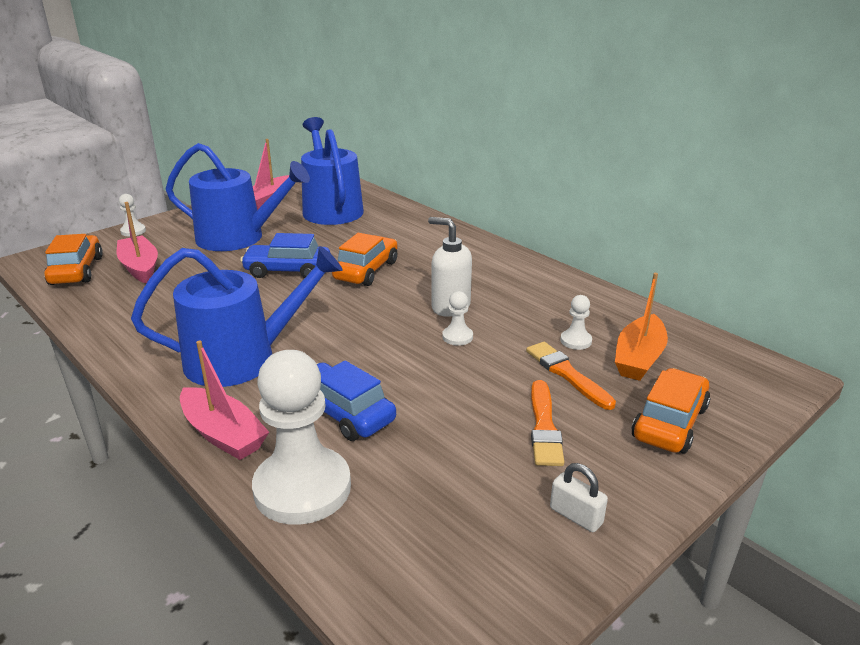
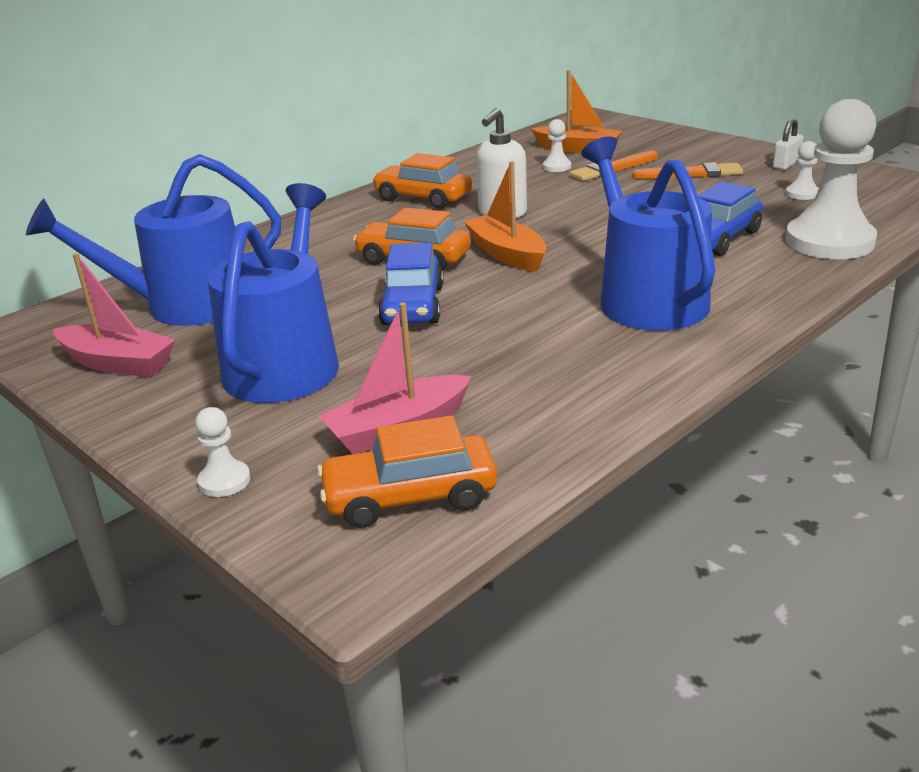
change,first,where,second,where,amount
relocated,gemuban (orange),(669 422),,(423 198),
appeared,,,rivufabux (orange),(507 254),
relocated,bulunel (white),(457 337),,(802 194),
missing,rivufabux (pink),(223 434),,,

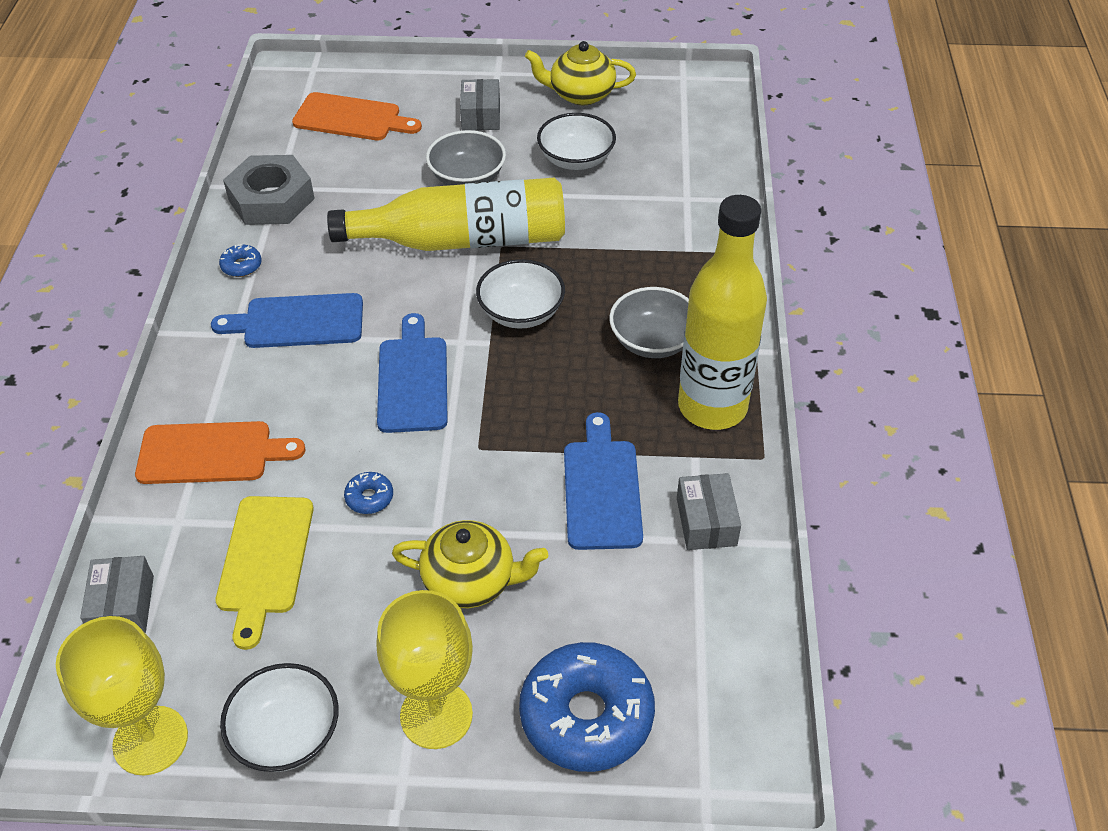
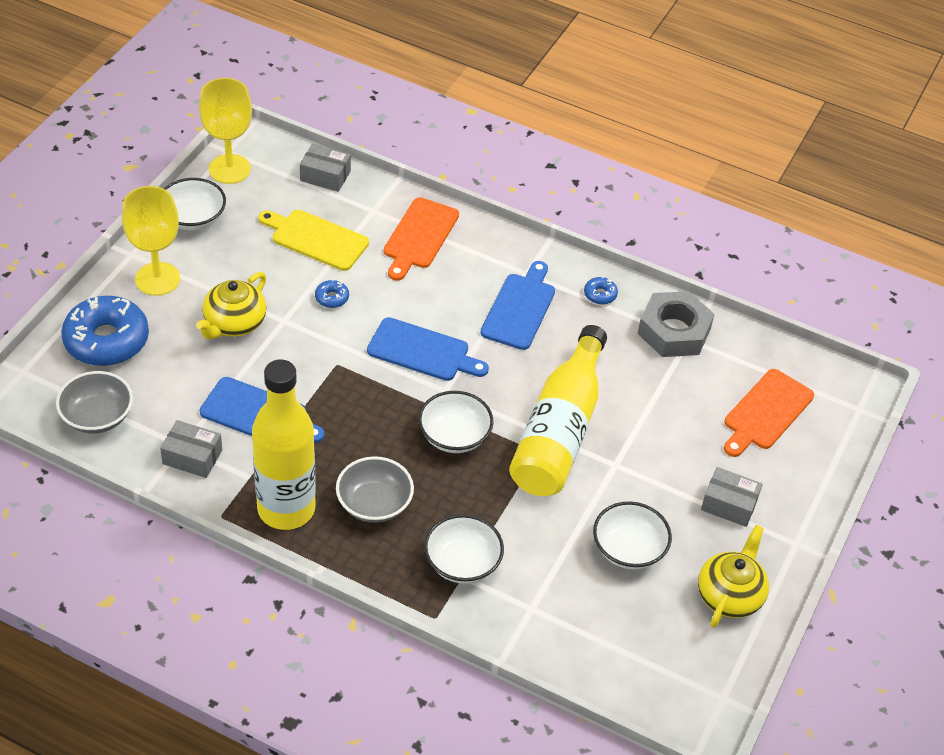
change,first,where,second,where,amount
relocated,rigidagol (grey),(467 177),,(97 416),
appeared,,,rigidagol (white),(462 563),

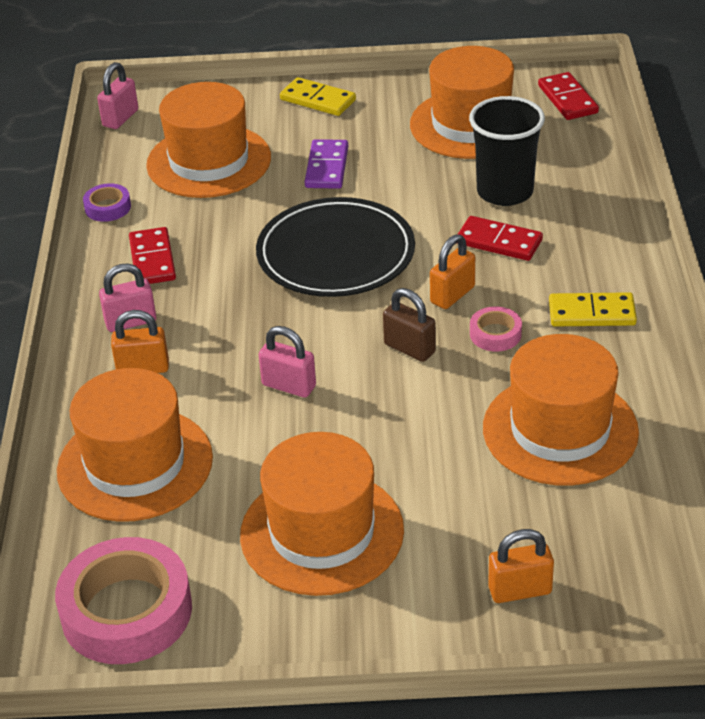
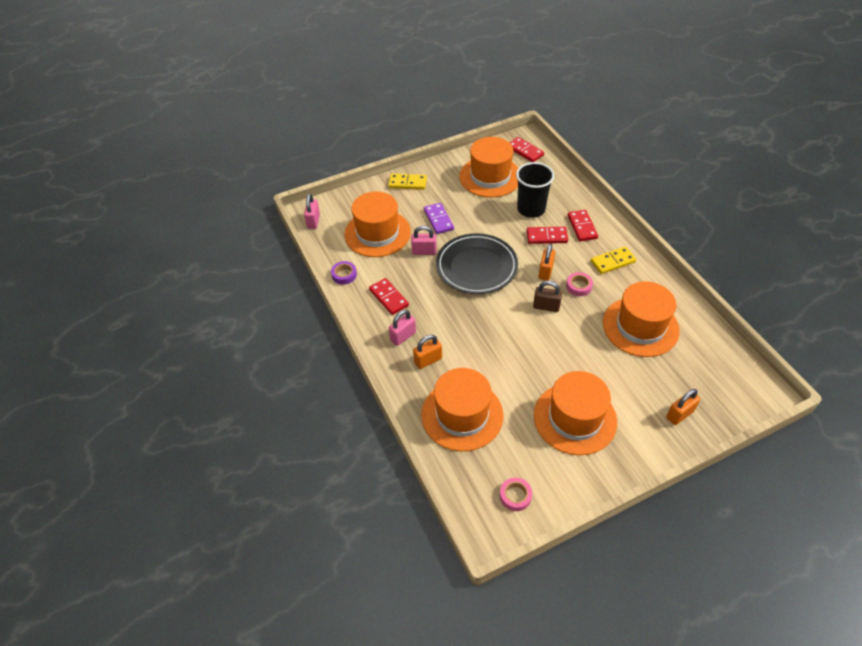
change,first,where,second,where,amount
relocated,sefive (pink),(289 385),,(424 251),
size,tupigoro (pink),(126 611),,(515 496),x0.47
appeared,,,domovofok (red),(582 227),

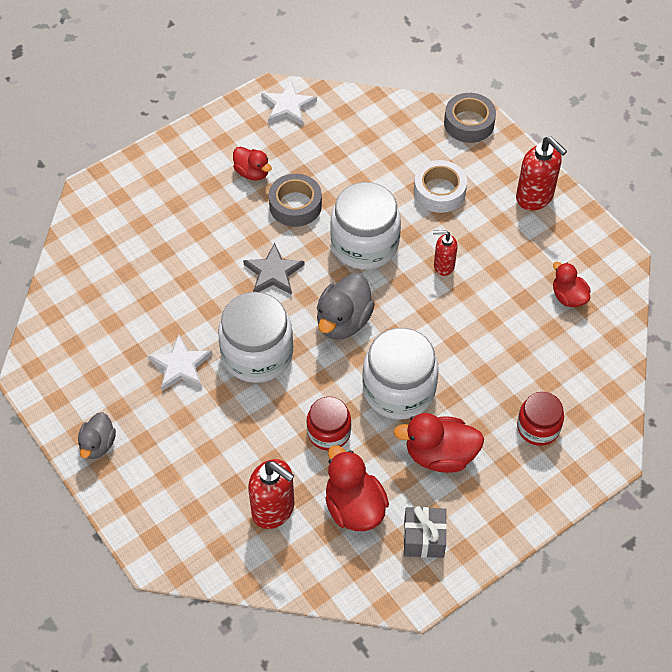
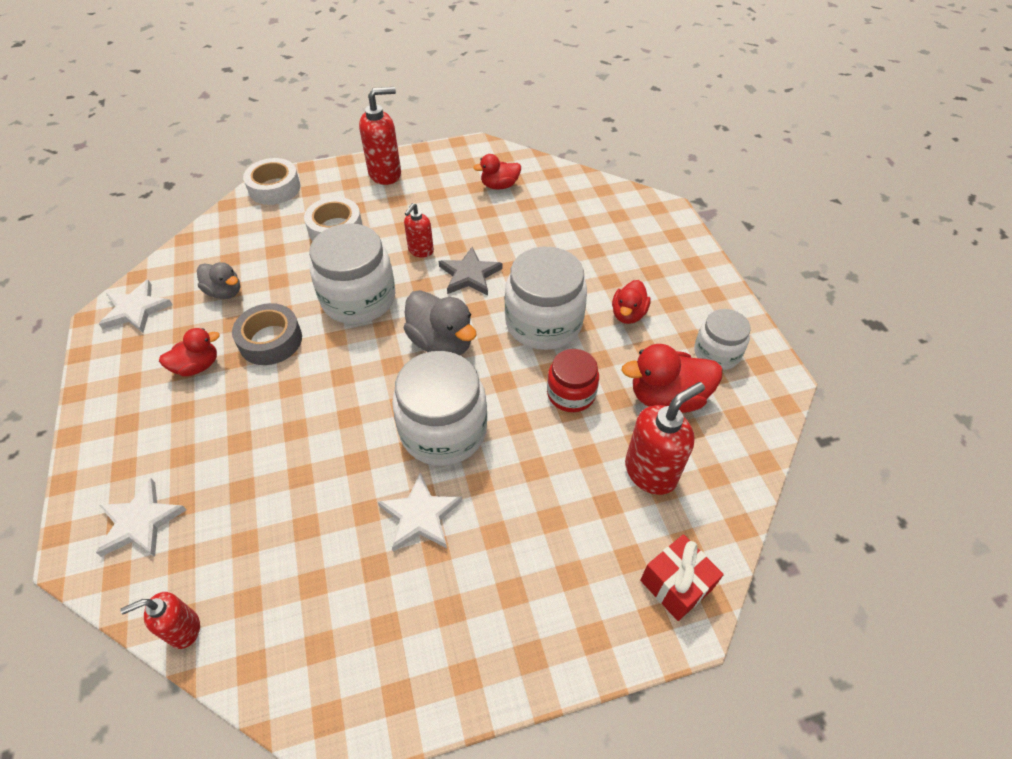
change,first,where,second,where,amount
appeared,,,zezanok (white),(140 522),
appeared,,,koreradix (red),(184 629),
relocated,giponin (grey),(98 444),,(225 292),
colour,tupigoro (grey),(469 123),tupigoro (white),(274 188),
relocated,zezanok (grey),(273 272),,(469 275),
size,giponin (red),(440 455),,(628 314),x0.63
appeared,,,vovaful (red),(676 585),
exchanged,vovaful (grey),(423 539),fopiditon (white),(716 353),
missing,fopiditon (red),(538 427),,,

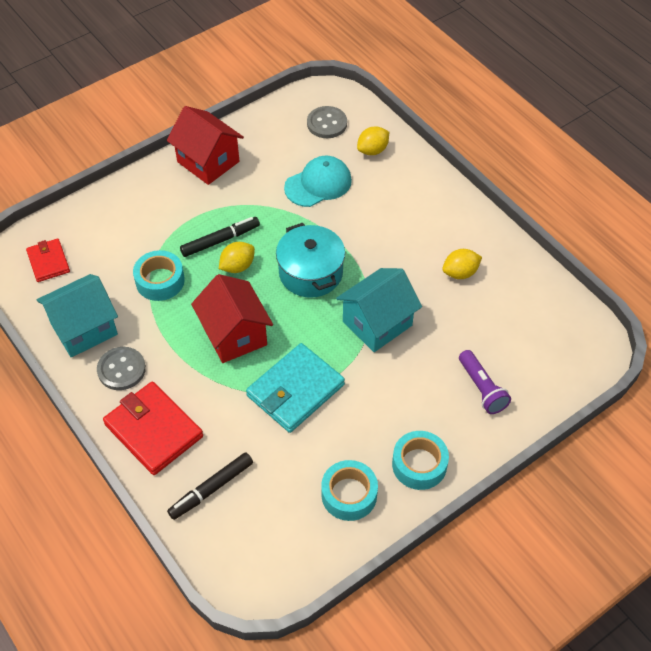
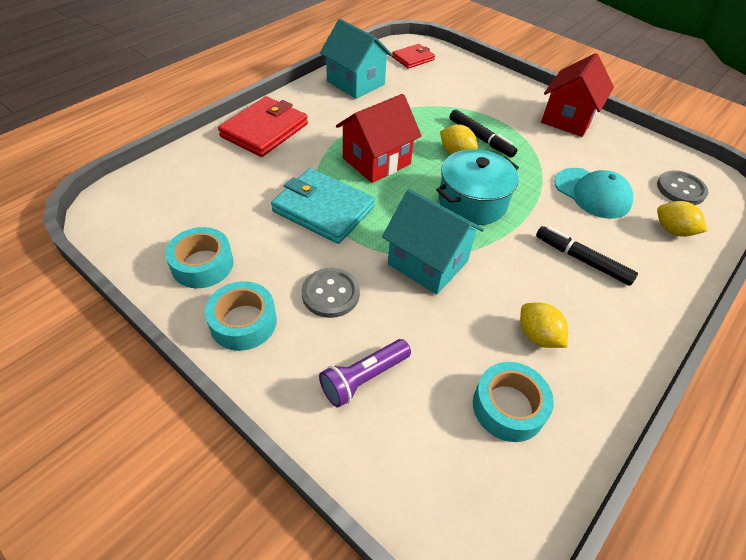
change,first,where,second,where,amount
relocated,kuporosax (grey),(121 369),,(330 294),
relocated,tupigoro (turquoise),(160 281),,(508 407),
relocated,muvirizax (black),(211 489),,(582 260),

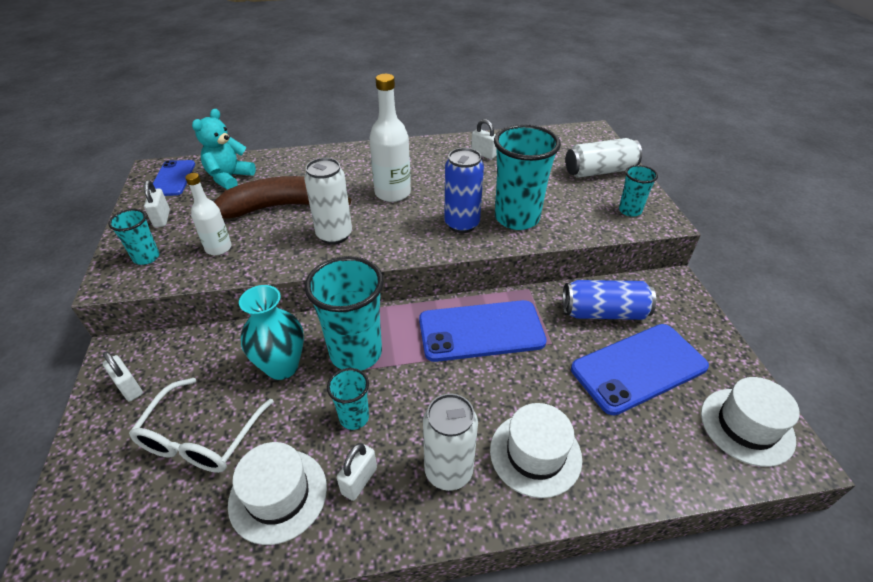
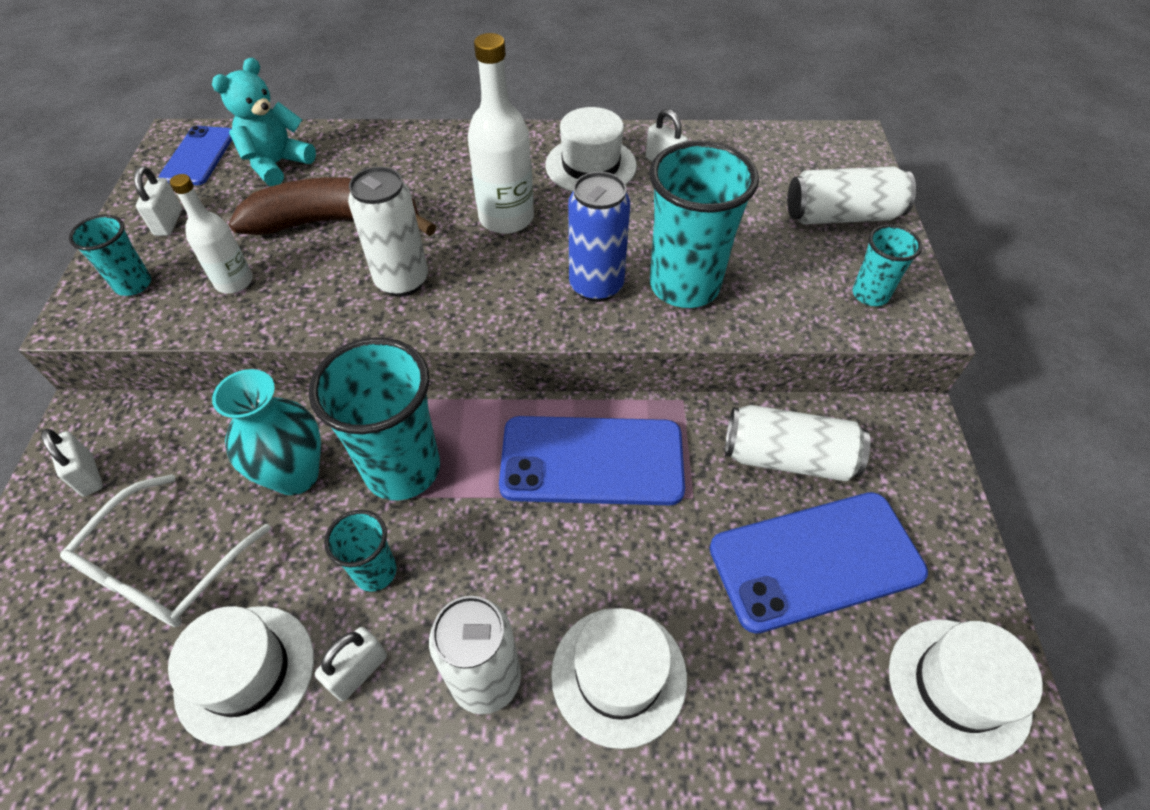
change,first,where,second,where,amount
appeared,,,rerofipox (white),(591 165),
colour,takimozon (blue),(603 313),takimozon (white),(787 458),

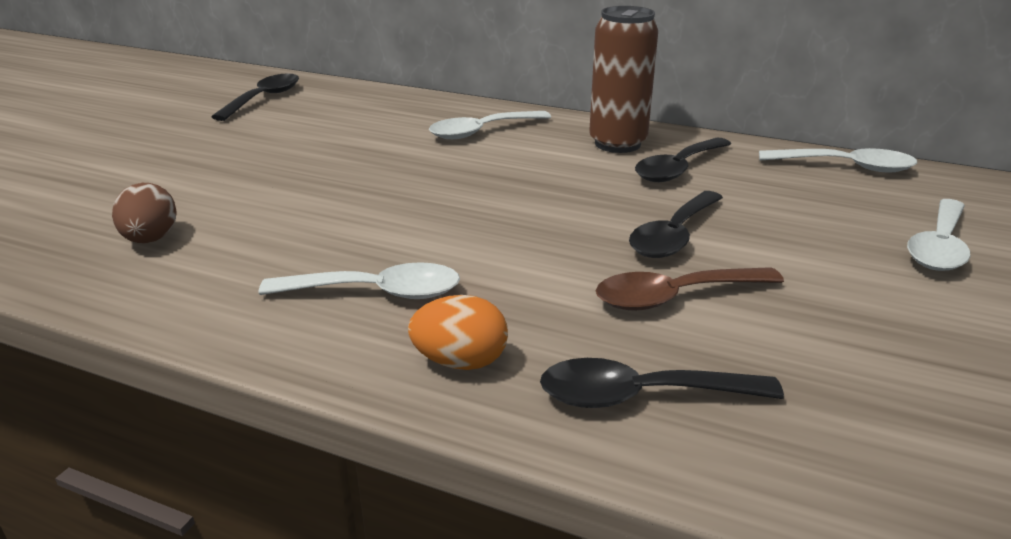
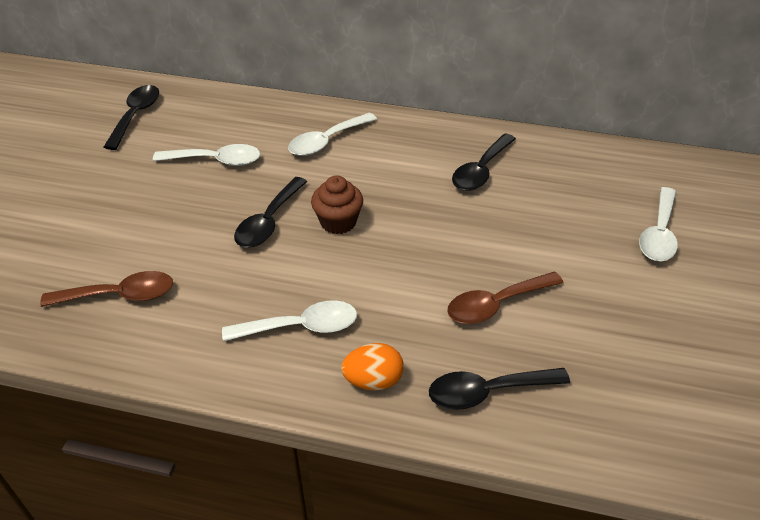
change,first,where,second,where,amount
exchanged,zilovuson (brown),(151 239),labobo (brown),(120 295),
relocated,labobo (white),(846 167),,(216 161),
relocated,labobo (black),(673 236),,(269 221),
appeared,,,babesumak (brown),(338 222),
missing,takimozon (brown),(617 144),,,

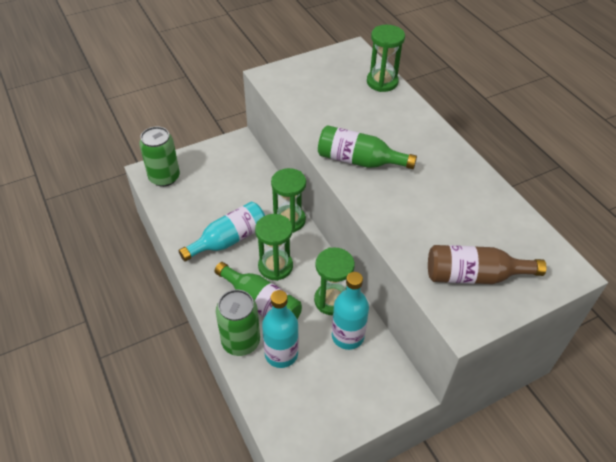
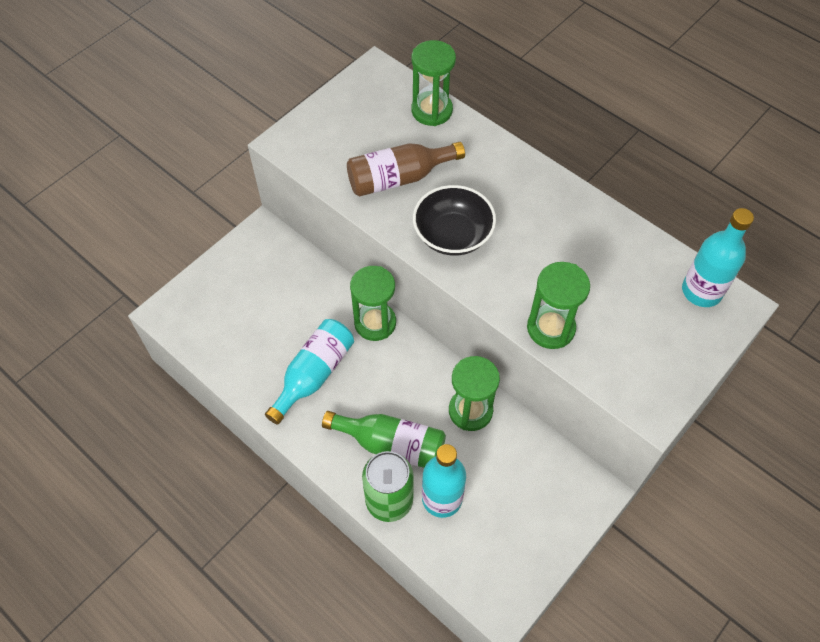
change,first,where,second,where,amount
relocated,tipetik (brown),(474 276),,(399 178),
exchanged,tipetik (green),(359 161),rigidagol (black),(453 235),
relocated,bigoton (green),(275 266),,(550 328),
relocated,tipetik (turquoise),(347 336),,(701 291),
missing,takimozon (green),(164 177),,,

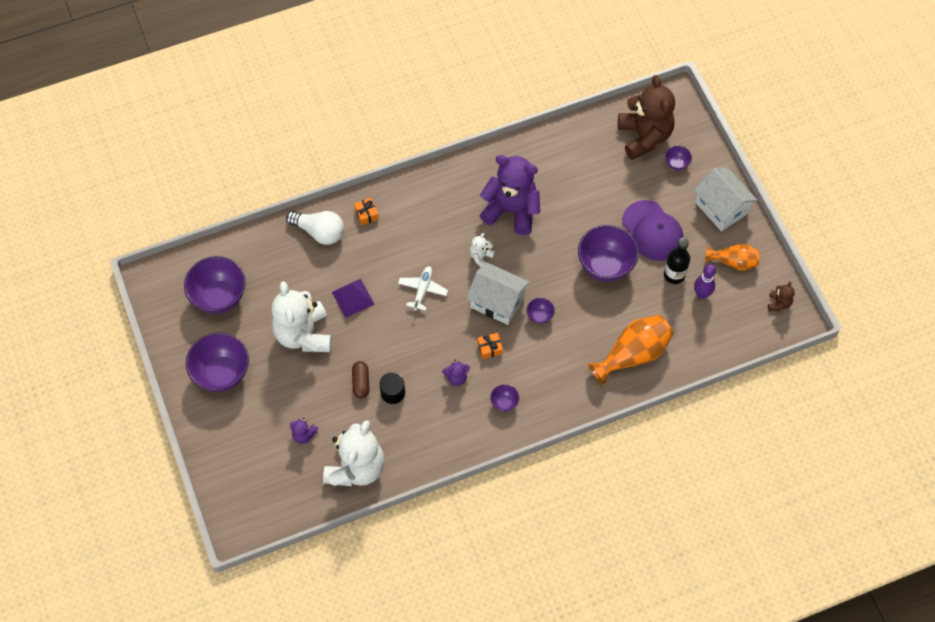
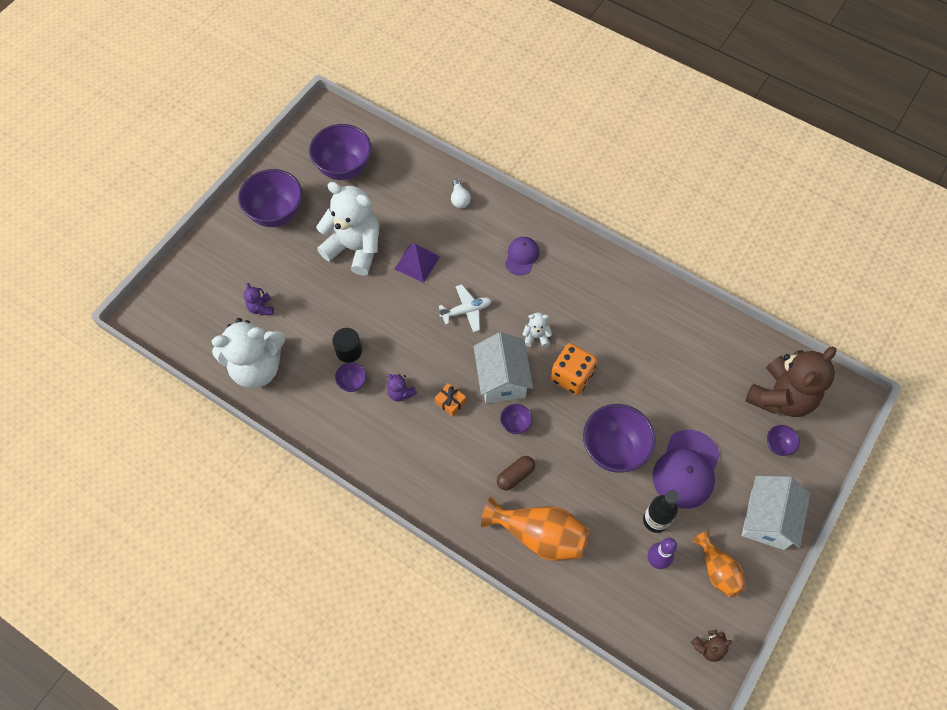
change,first,where,second,where,amount
spun,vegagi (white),(303 334),,(355 248),75 degrees clockwise
relocated,rigidagol (purple),(504 403),,(352 383),
size,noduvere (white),(319 232),,(459 199),x0.57
relocated,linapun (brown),(361 383),,(515 476),
appeared,,,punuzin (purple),(521 256),
appeared,,,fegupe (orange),(571 376),
missing,vovaful (orange),(366 214),,,
missing,vegagi (purple),(511 210),,,

